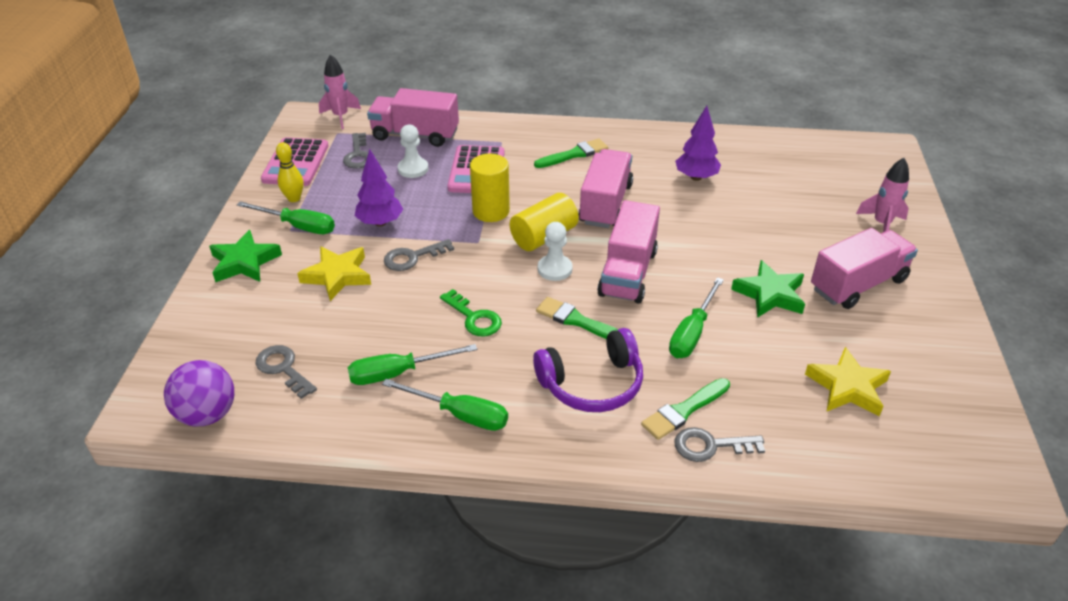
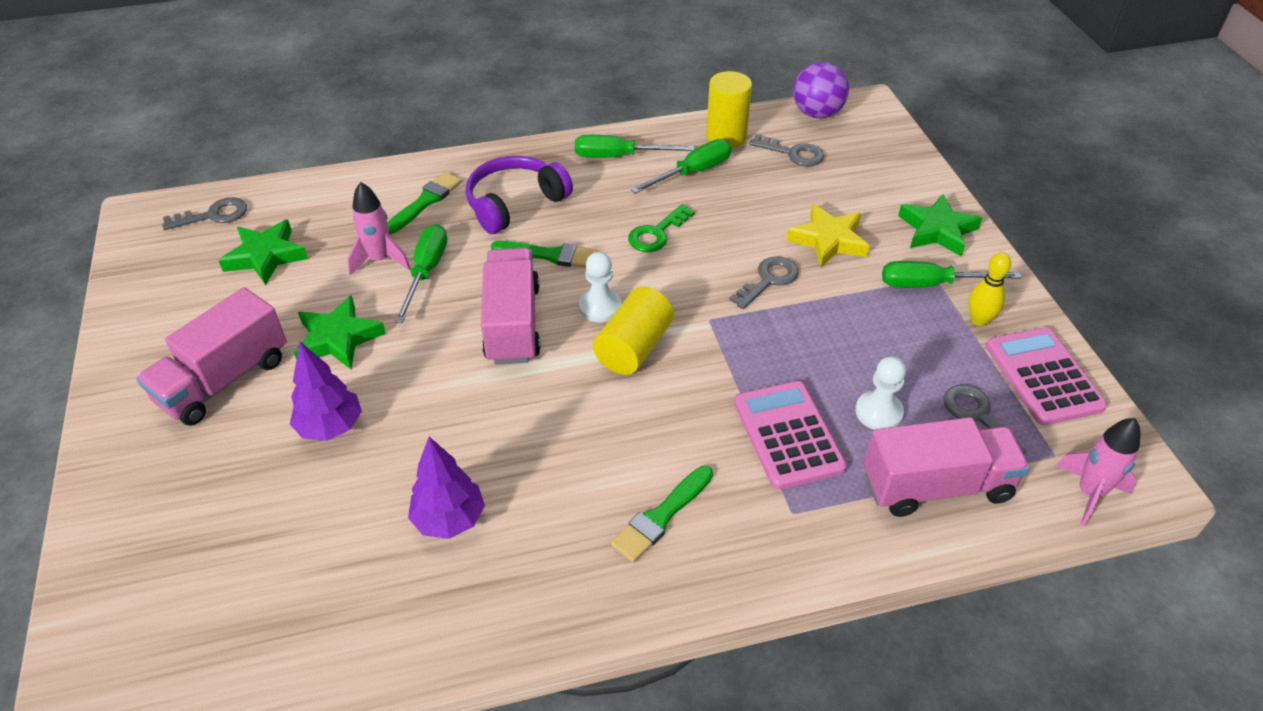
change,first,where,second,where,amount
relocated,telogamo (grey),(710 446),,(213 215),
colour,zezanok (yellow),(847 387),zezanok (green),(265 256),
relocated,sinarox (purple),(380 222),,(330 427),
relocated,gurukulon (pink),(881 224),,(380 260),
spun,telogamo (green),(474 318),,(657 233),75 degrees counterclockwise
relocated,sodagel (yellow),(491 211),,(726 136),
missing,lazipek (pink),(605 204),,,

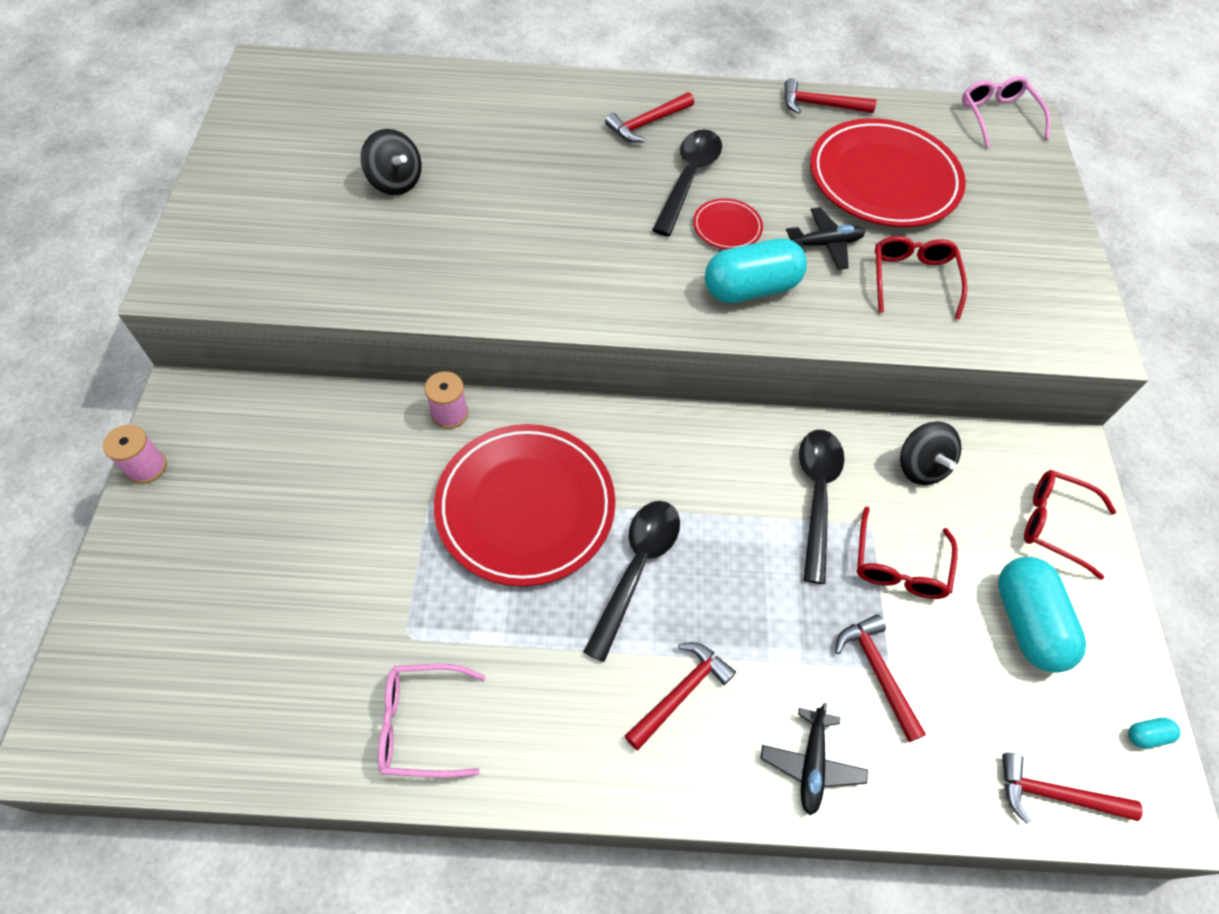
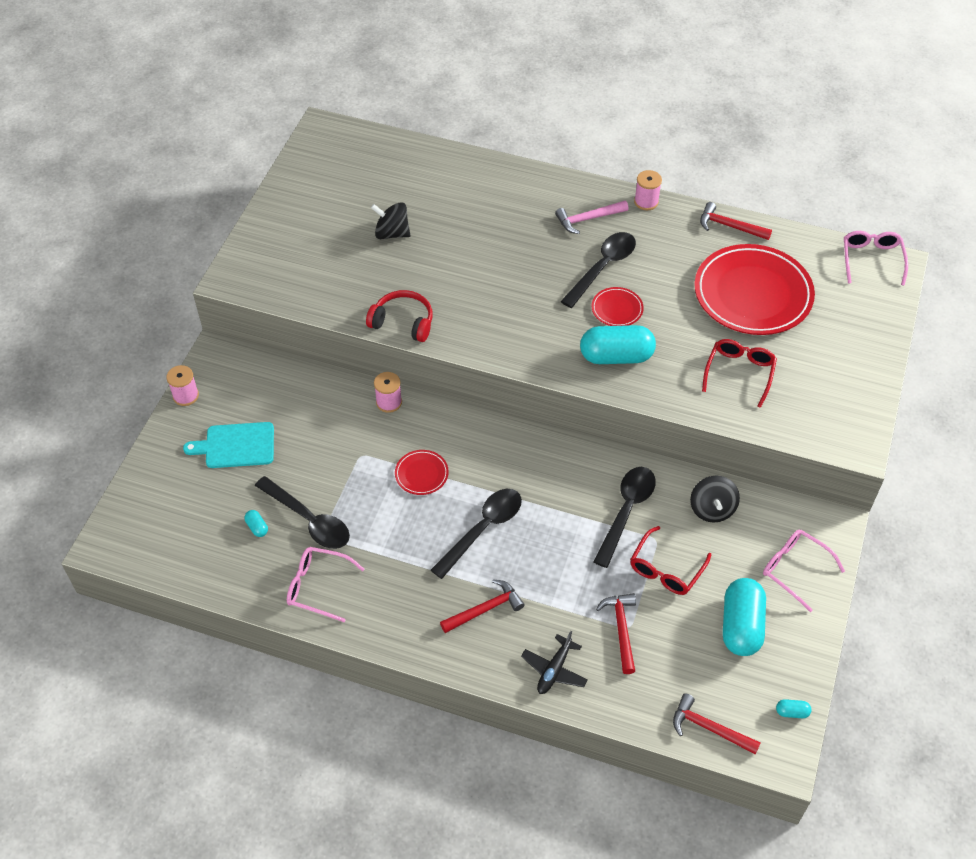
change,first,where,second,where,amount
appeared,,,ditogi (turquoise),(236 446),
appeared,,,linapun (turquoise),(257 527),
appeared,,,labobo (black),(309 520),
appeared,,,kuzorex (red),(403 322),
spun,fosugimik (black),(395 182),,(392 233),135 degrees clockwise
size,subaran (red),(525 507),,(421 474),x0.43
colour,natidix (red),(647 123),natidix (pink),(588 219),
appeared,,,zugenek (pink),(646 202),
colour,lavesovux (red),(1055 524),lavesovux (pink),(794 569),
missing,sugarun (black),(825 244),,,

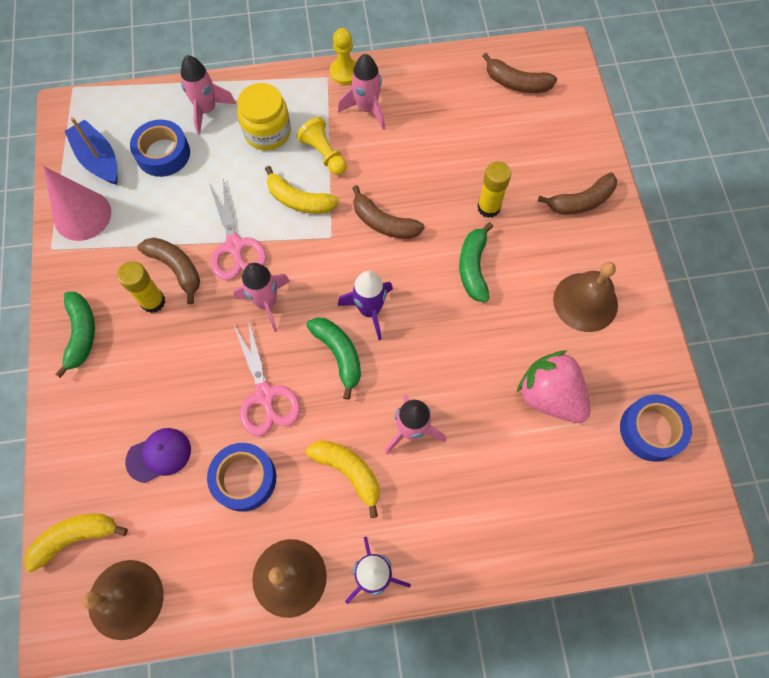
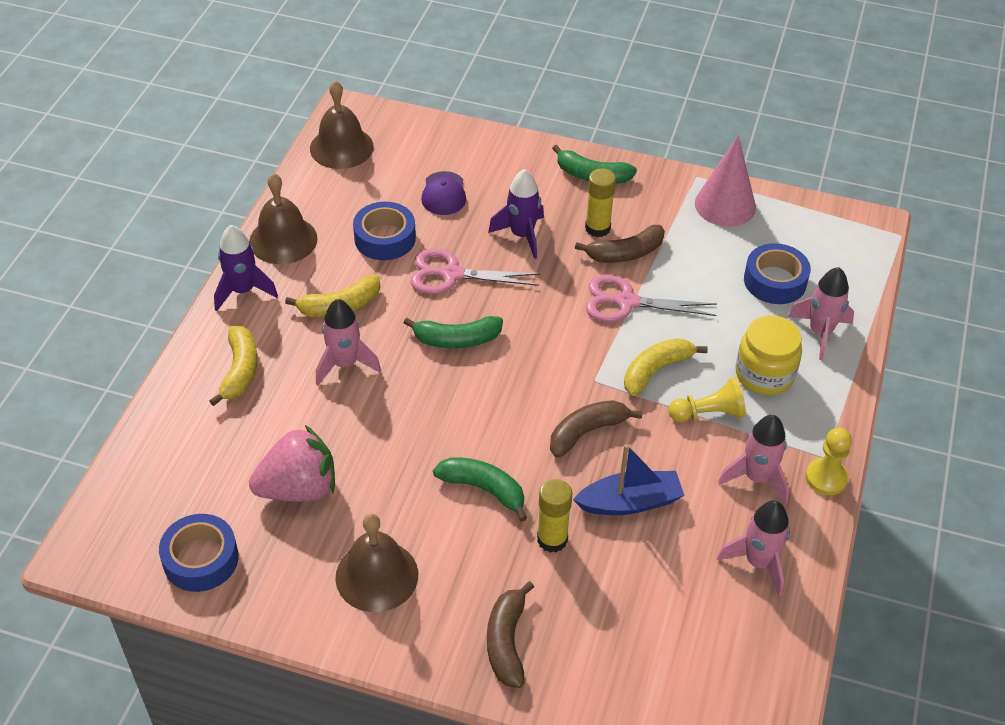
change,first,where,second,where,amount
relocated,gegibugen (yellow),(75 538),,(240 370),
relocated,gurukulon (purple),(369 310),,(522 235),
relocated,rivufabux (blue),(98 159),,(629 502),
relocated,gurukulon (pink),(266 303),,(758 562),
missing,gegibugen (brown),(516 83),,,

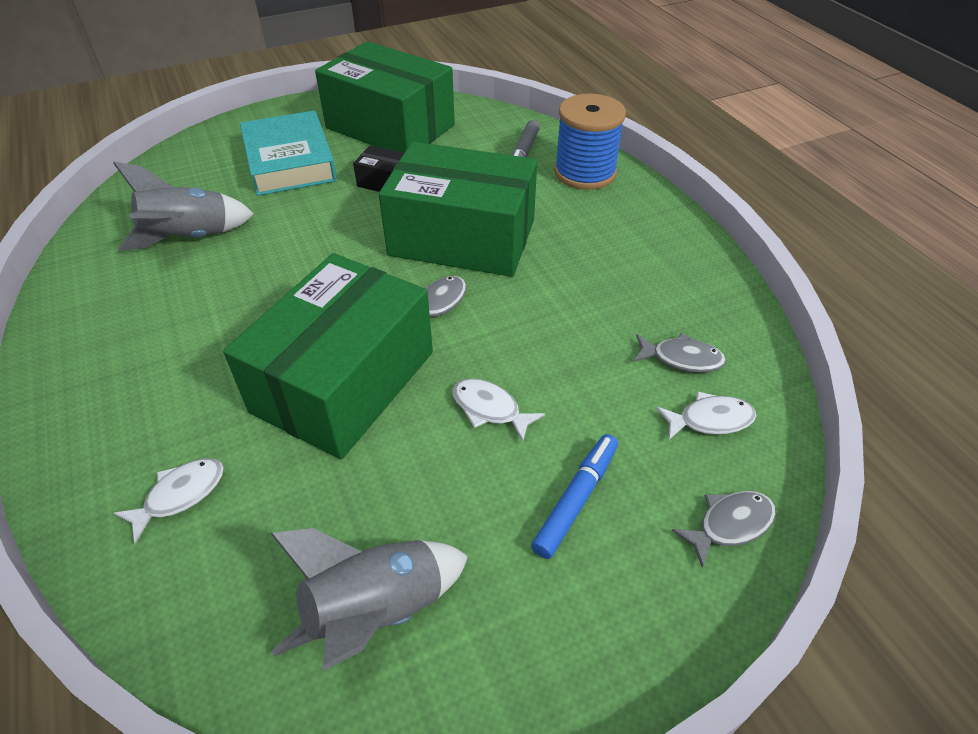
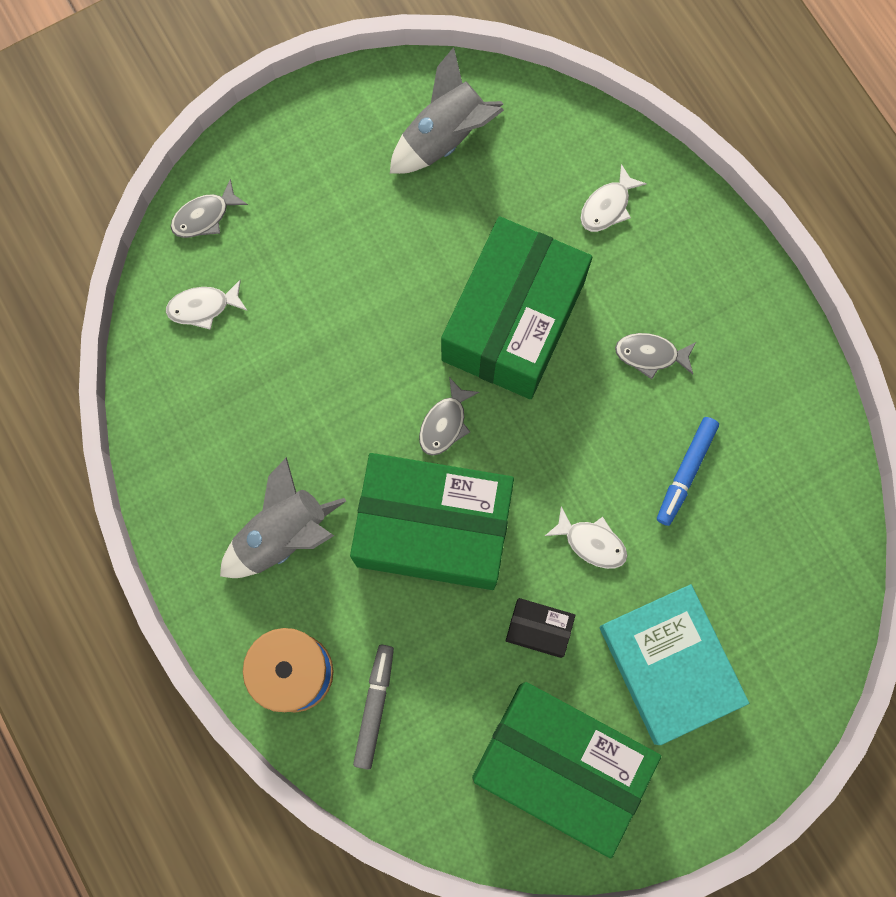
change,first,where,second,where,amount
relocated,gurukulon (grey),(190 238),,(283 534),
relocated,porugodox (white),(490 409),,(591 542),
relocated,porugodox (grey),(681 359),,(650 355),
relocated,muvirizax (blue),(576 499),,(685 472),

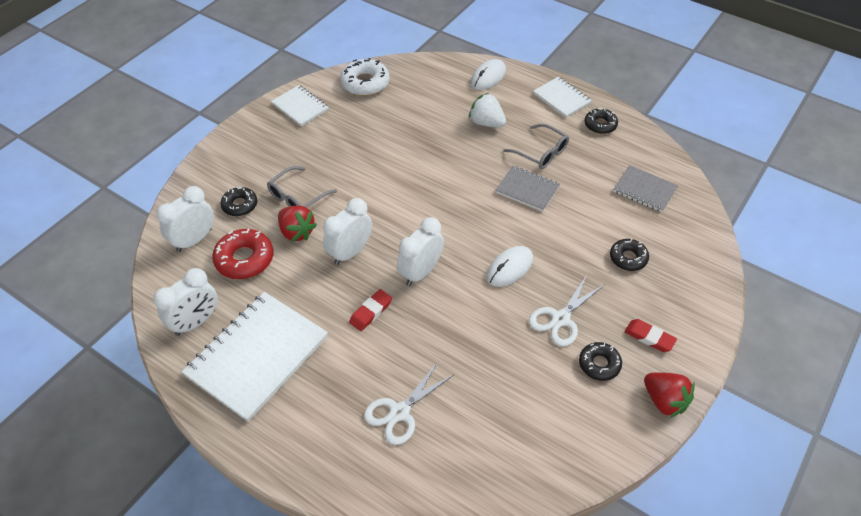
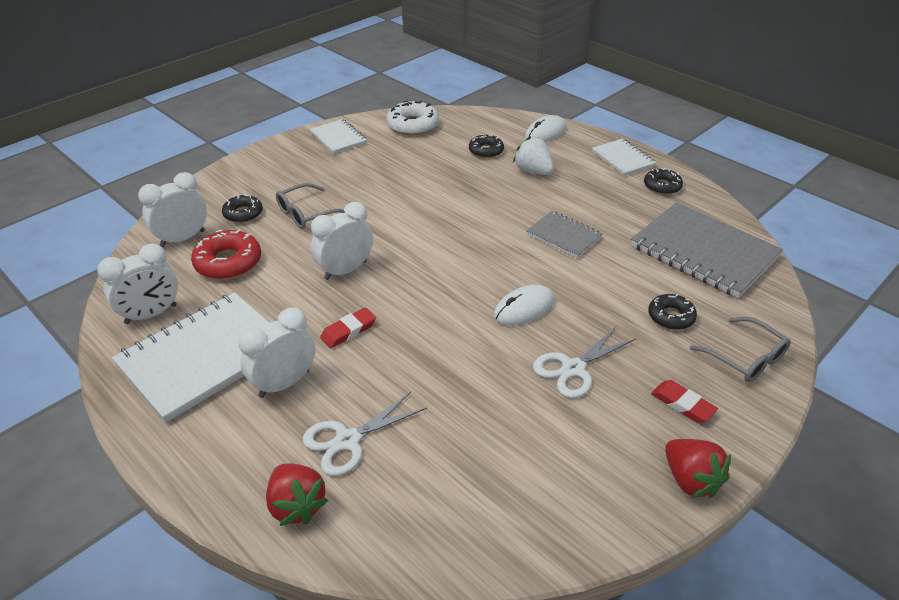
change,first,where,second,where,amount
relocated,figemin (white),(421 272),,(284 383),
relocated,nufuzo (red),(297 232),,(297 505),
relocated,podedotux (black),(599 364),,(486 151),
size,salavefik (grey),(644 190),,(703 252),x1.89
relocated,lavesovux (grey),(541 153),,(746 358),

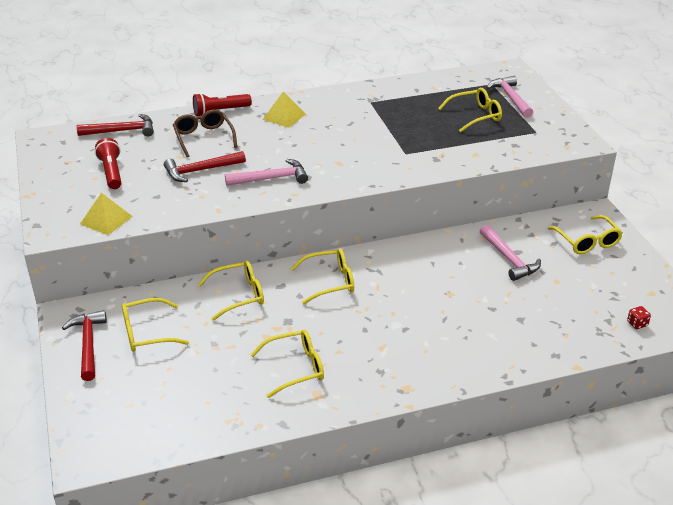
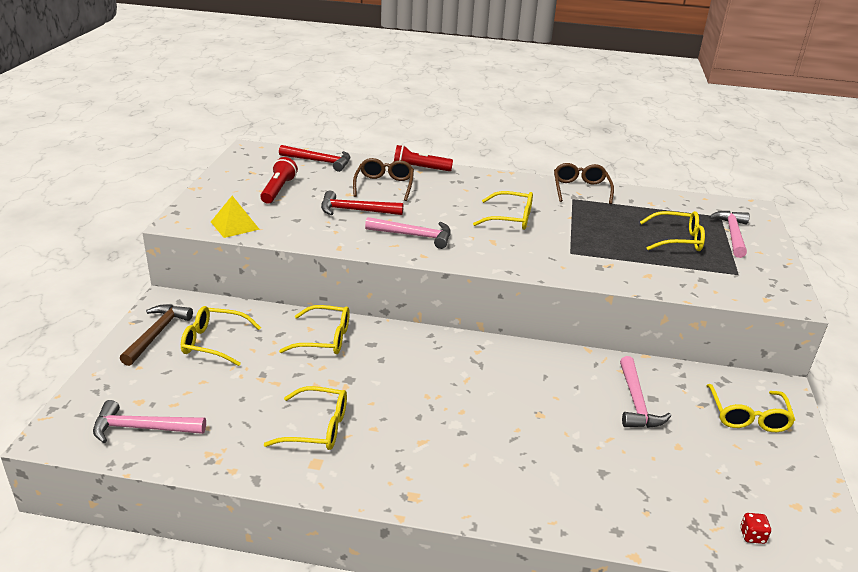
change,first,where,second,where,amount
appeared,,,natidix (pink),(142 428),
colour,natidix (red),(88 344),natidix (brown),(157 334),
relocated,lavesovux (yellow),(330 282),,(510 218),
appeared,,,lavesovux (brown),(580 189),
missing,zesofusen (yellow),(284 116),,,

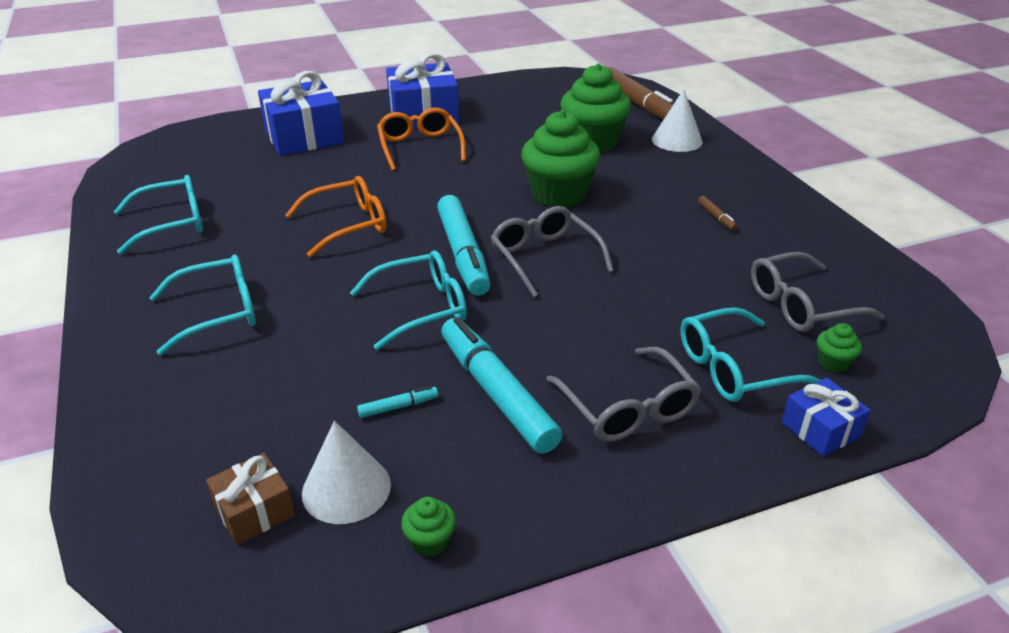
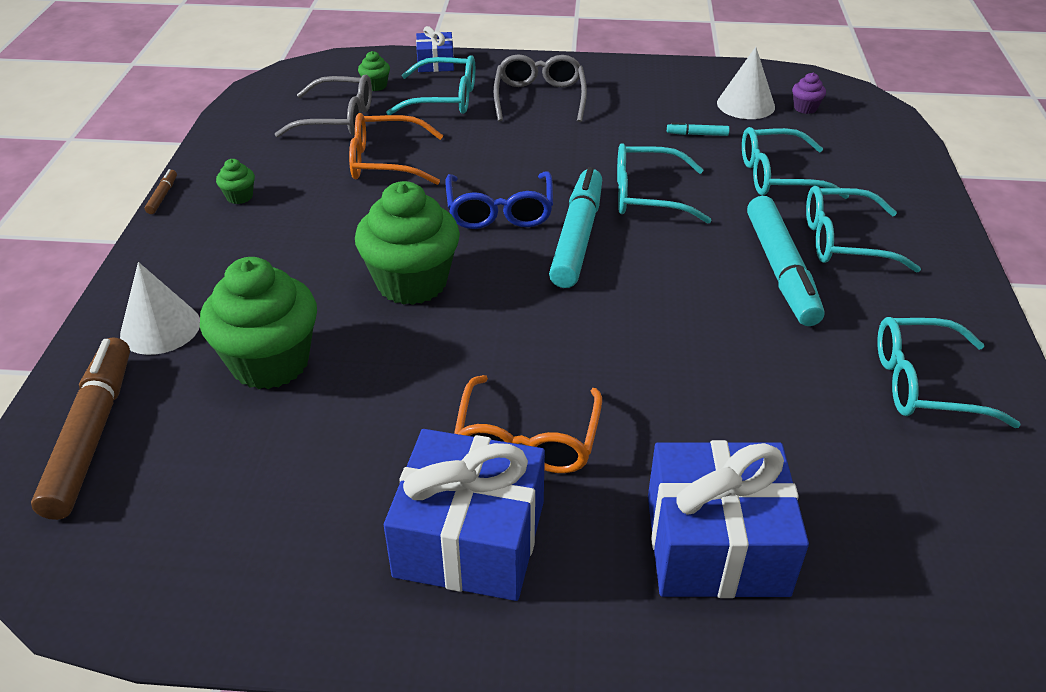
change,first,where,second,where,amount
relocated,muvirizax (brown),(716 217),,(163 196),
relocated,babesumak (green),(430 541),,(239 197),
relocated,lavesovux (orange),(348 225),,(385 162),
colour,lavesovux (grey),(544 257),lavesovux (blue),(500 211),
appeared,,,lavesovux (turquoise),(778 176),
relocated,muvirizax (turquoise),(496 393),,(780 270),
exchanged,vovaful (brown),(254 511),babesumak (purple),(805 108),

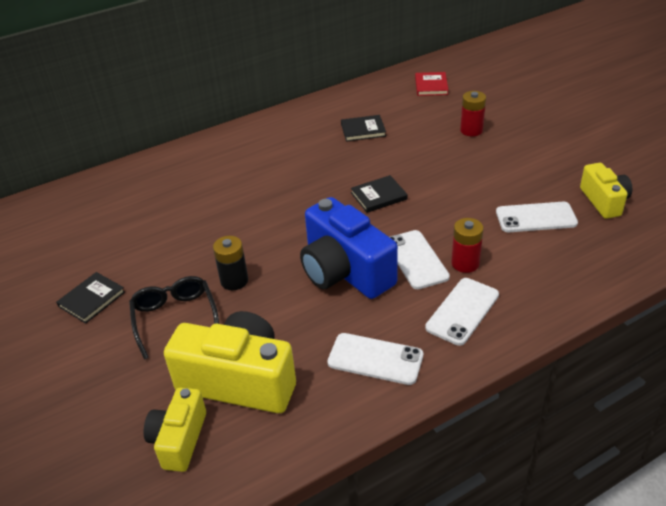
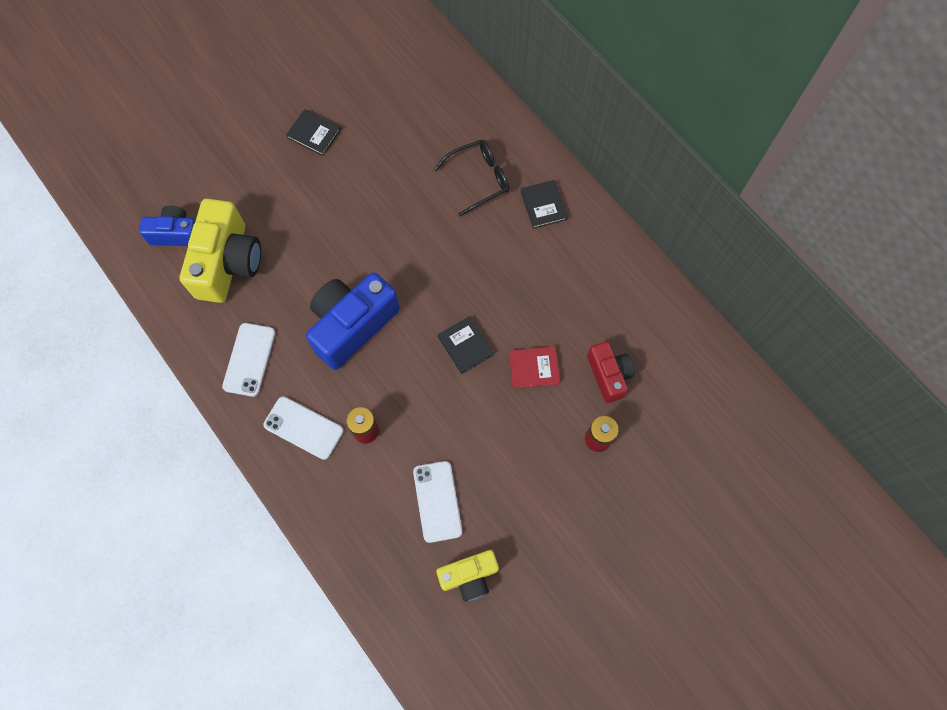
change,first,where,second,where,amount
colour,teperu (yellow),(179 439),teperu (blue),(176 234),
relocated,lavesovux (black),(175 318),,(479 179),
relocated,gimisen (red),(431 86),,(534 368),
relocated,gimisen (black),(363 130),,(543 205),
appeared,,,teperu (red),(609 375),
missing,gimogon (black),(234 281),,,
missing,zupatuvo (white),(416 259),,,

